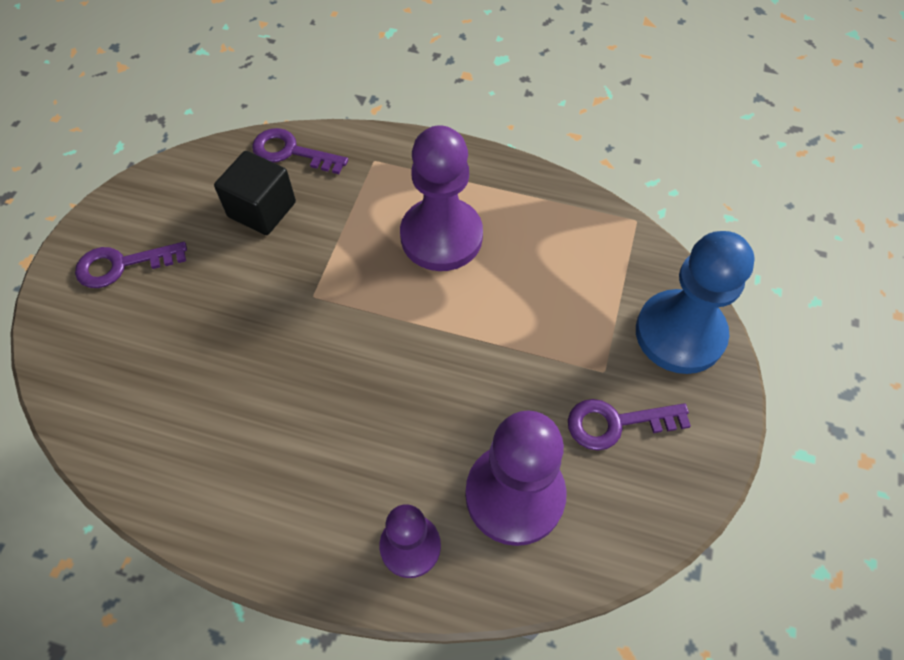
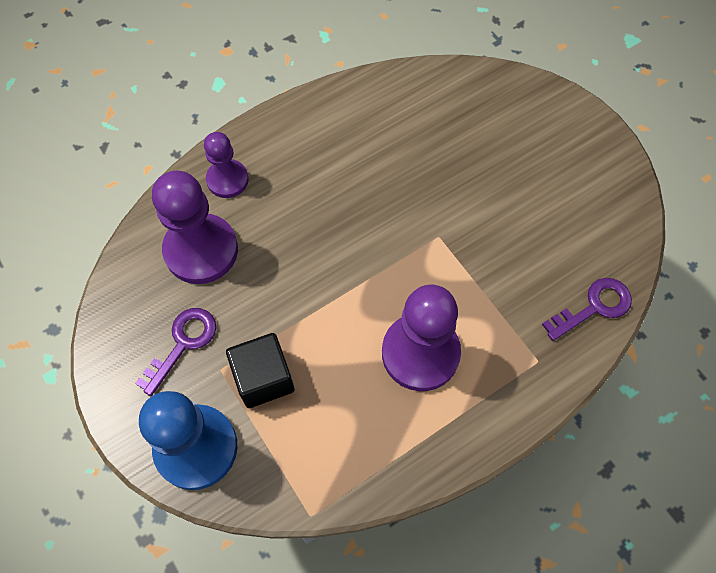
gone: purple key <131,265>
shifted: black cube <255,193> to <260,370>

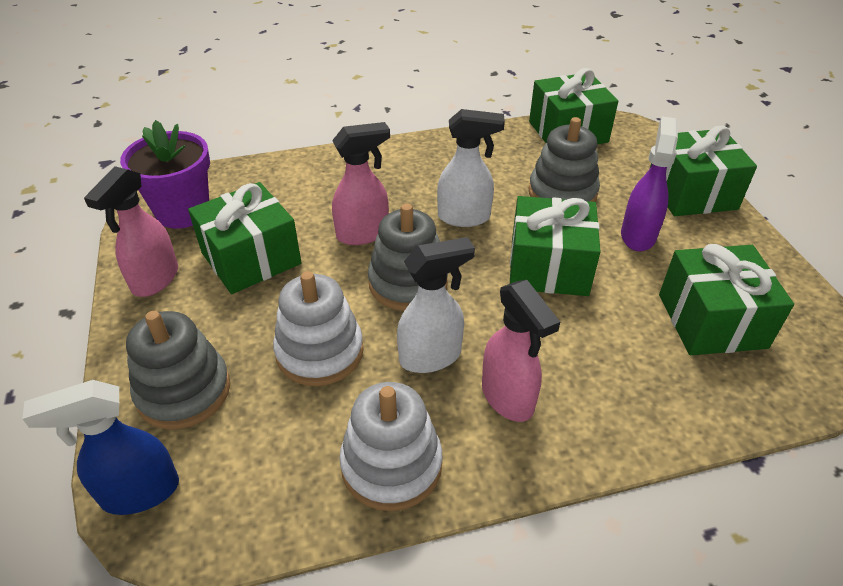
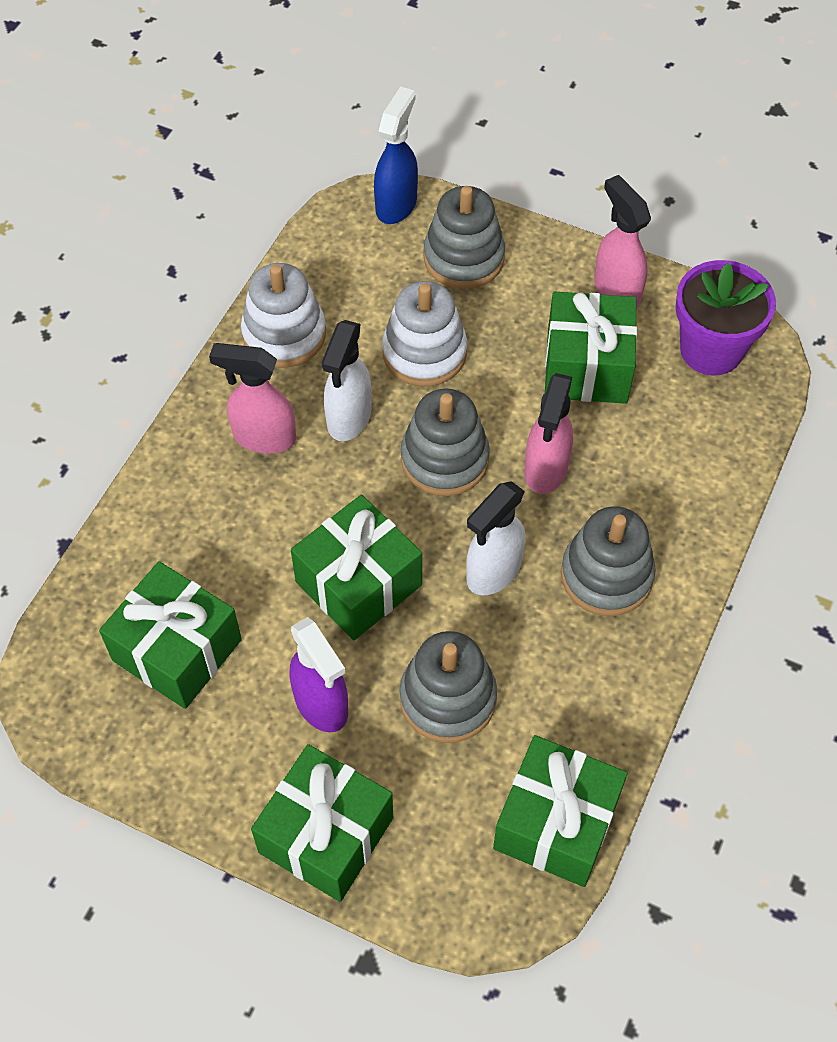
new: grey stacking toy <608,561>

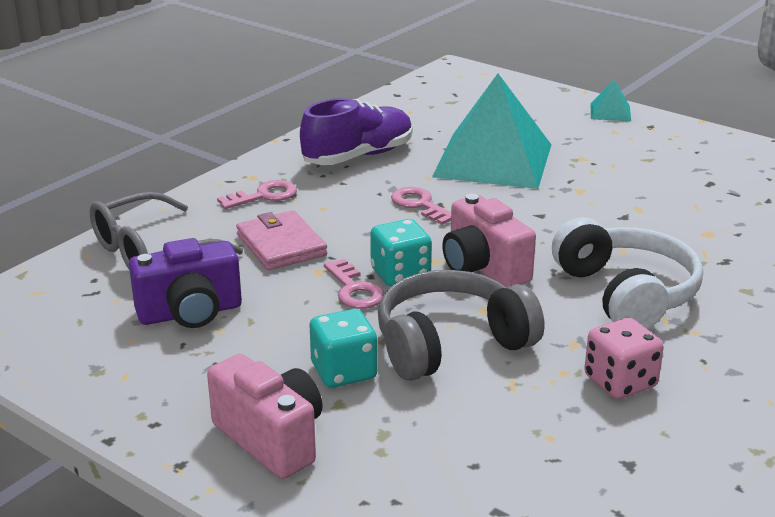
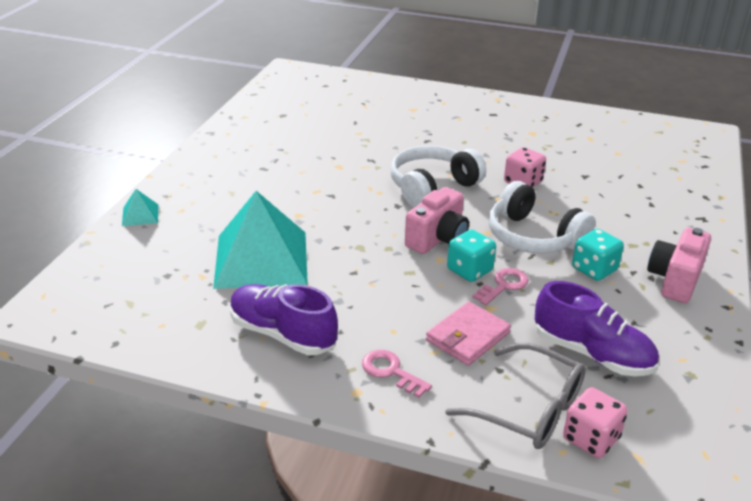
gone: pink key <421,206>
new: pink dice <595,422>
swapped: purple camera <185,283> to purple shoe <597,328>
repainted: grey headphones <461,325> to white headphones <542,217>

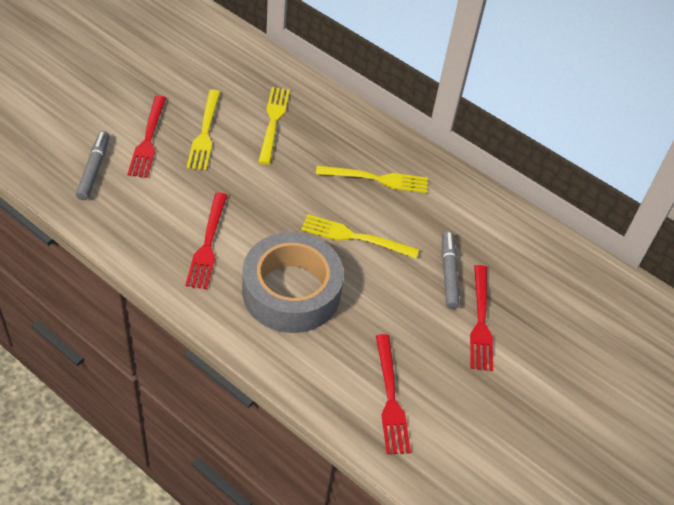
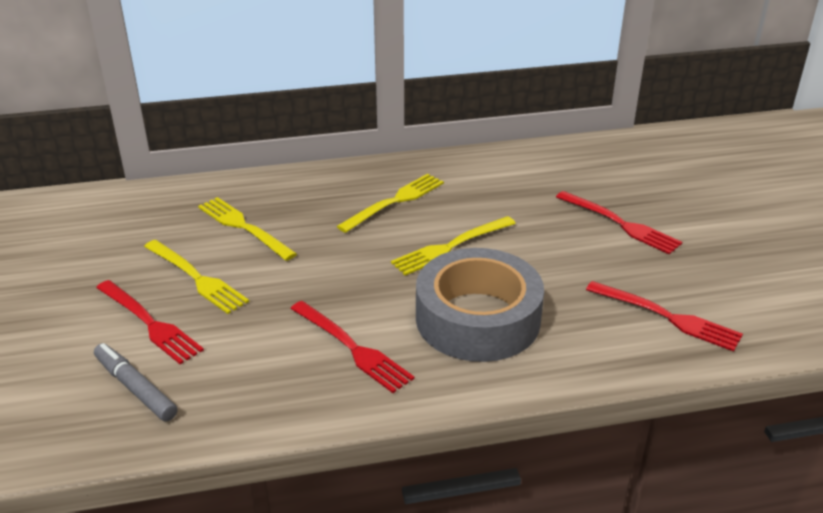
gone: grey marker <451,270>

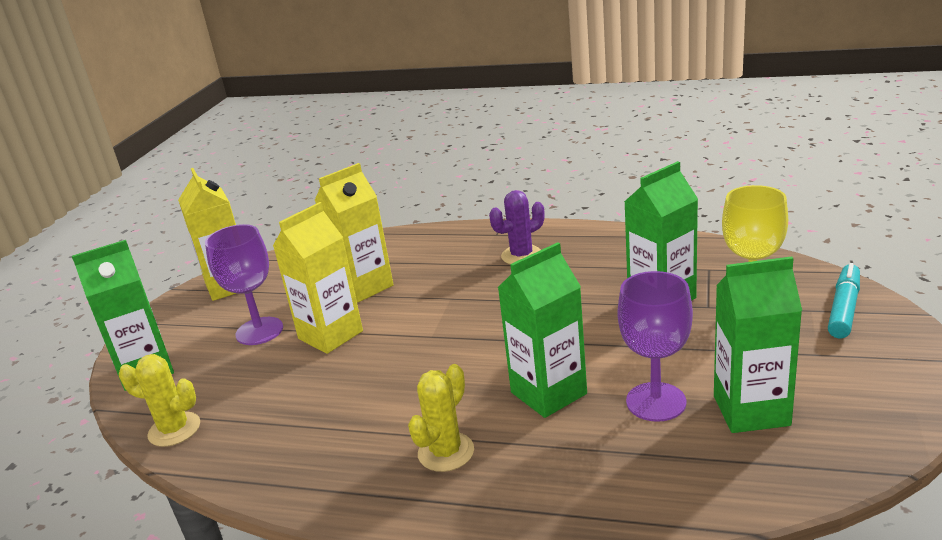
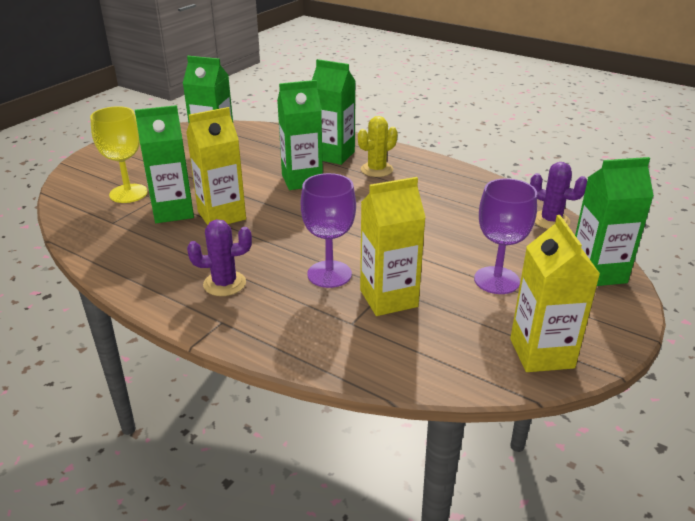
gone: turquoise marker <844,300>
new: green carton <333,112>
shifted: yellow carton <318,278> to <216,166>; purple goblet <655,346> to <328,230>
repainted: yellow cactus <159,400> to purple cactus <558,195>

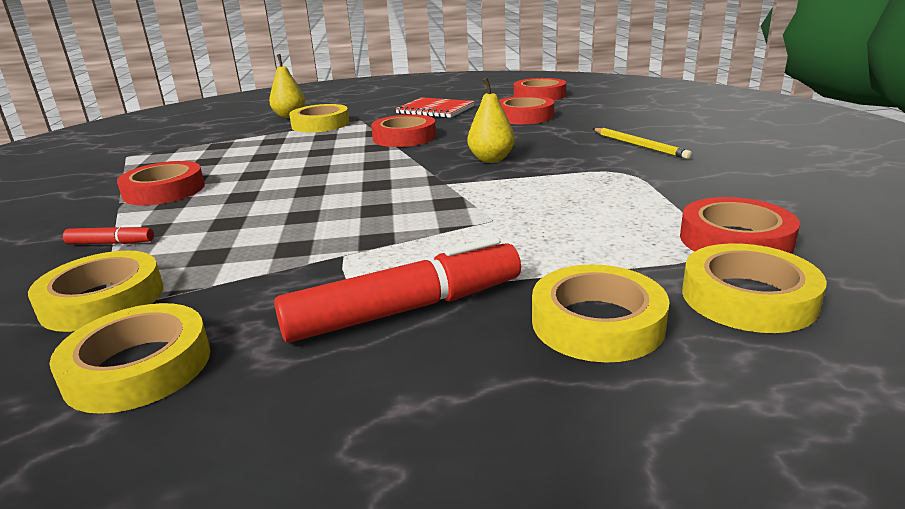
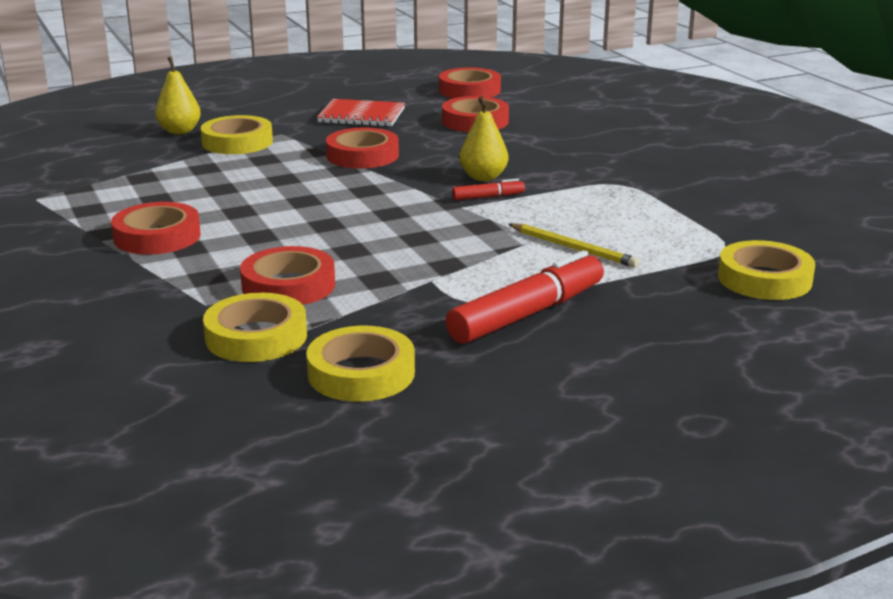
gone: yellow tape <601,313>
shifted: red marker <108,234> to <488,189>; yellow pencil <642,143> to <573,245>; red tape <740,225> to <287,275>

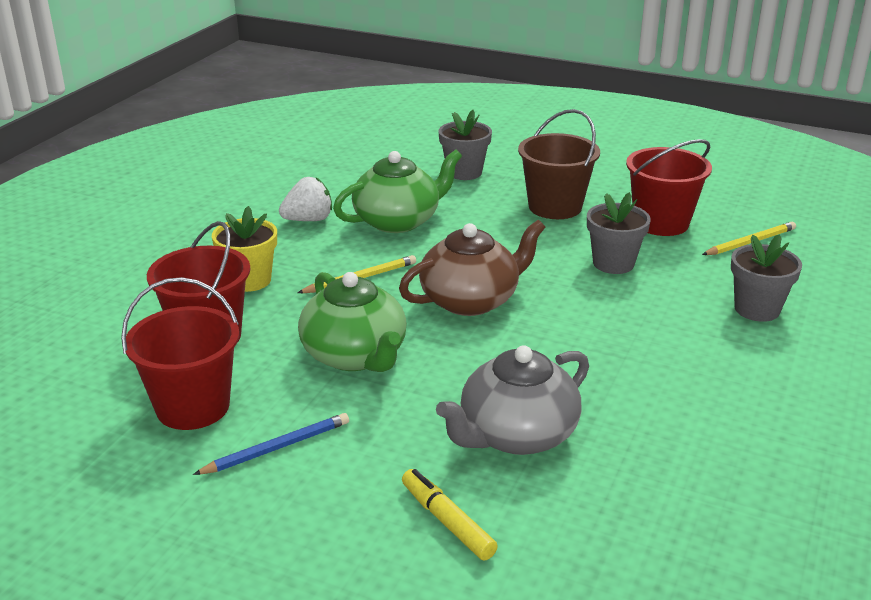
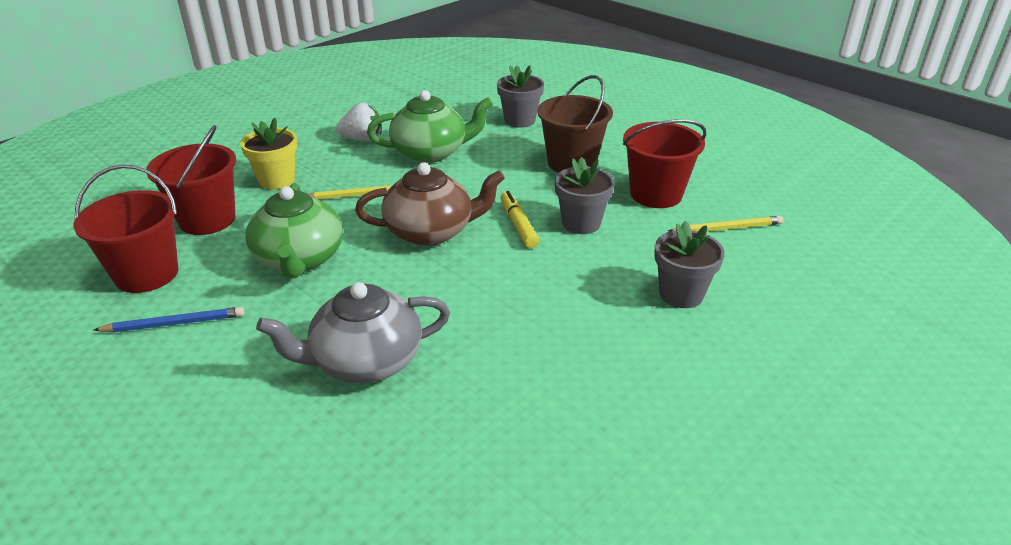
shifted: yellow marker <450,514> to <519,219>

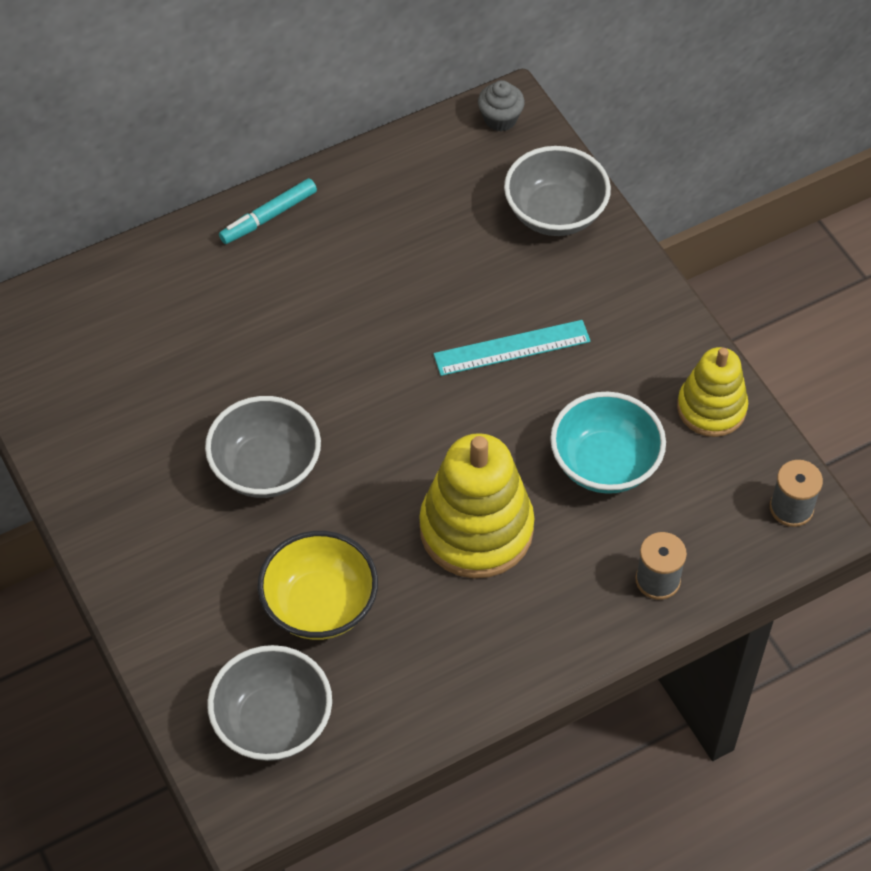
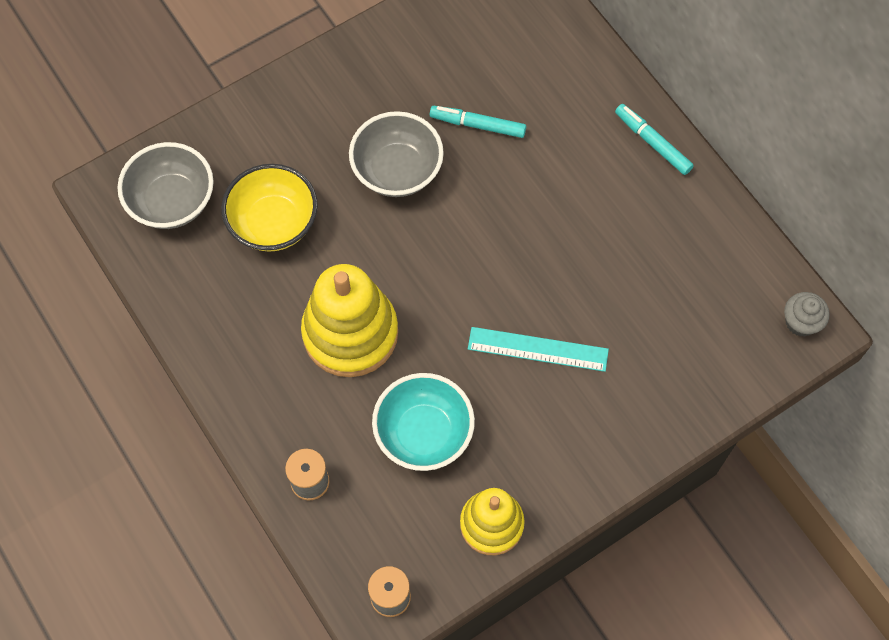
gone: grey bowl <557,191>
new: turquoise marker <478,122>
rotated: turquoise ruler <512,348> = <538,349> 60 degrees counterclockwise

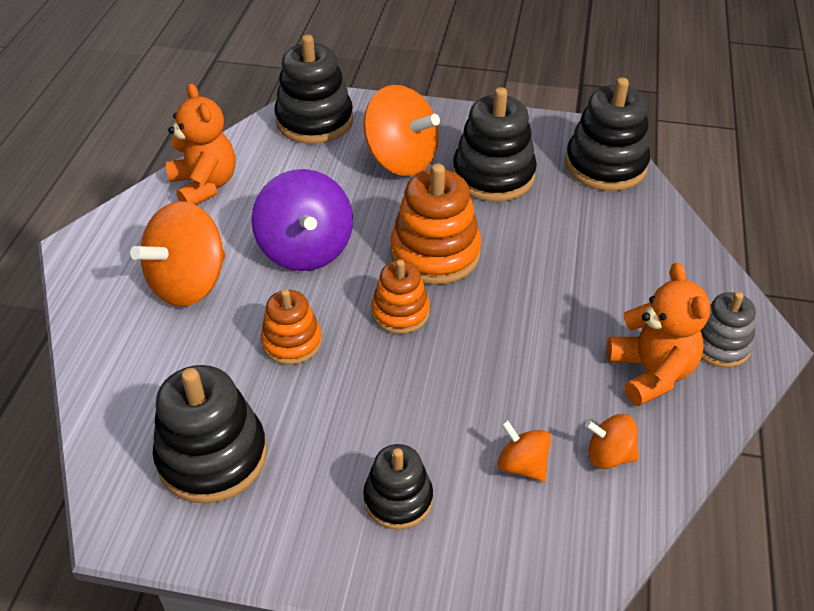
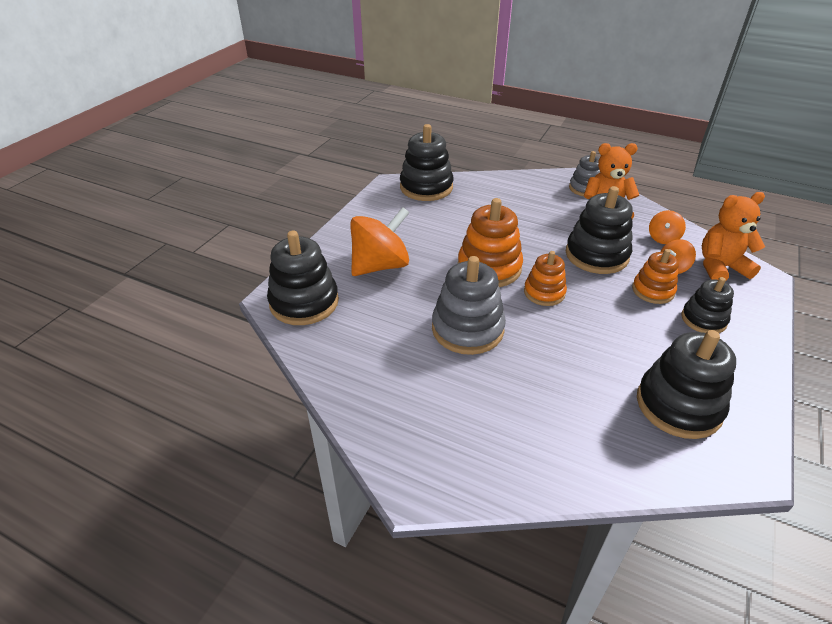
gone: orange spinning top <177,254>
shifted: orange teddy bear <201,144> to <733,236>; orange stacking toy <291,327> to <655,276>; black stacking toy <495,144> to <599,230>
swapped: purple spinning top <302,220> to grey stacking toy <469,305>

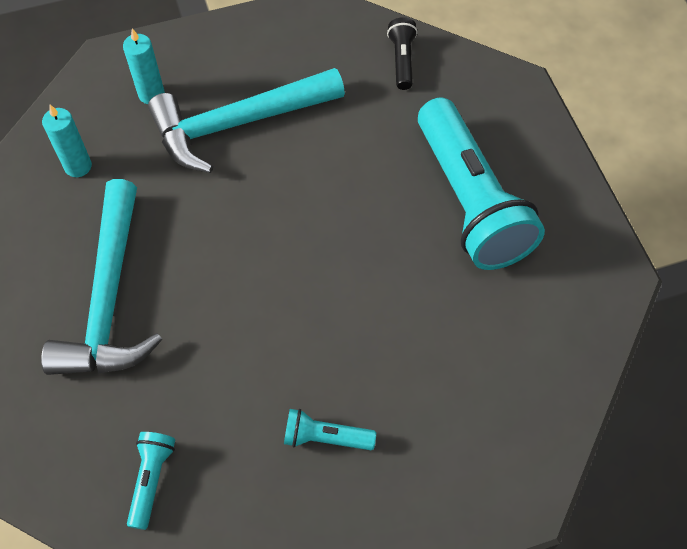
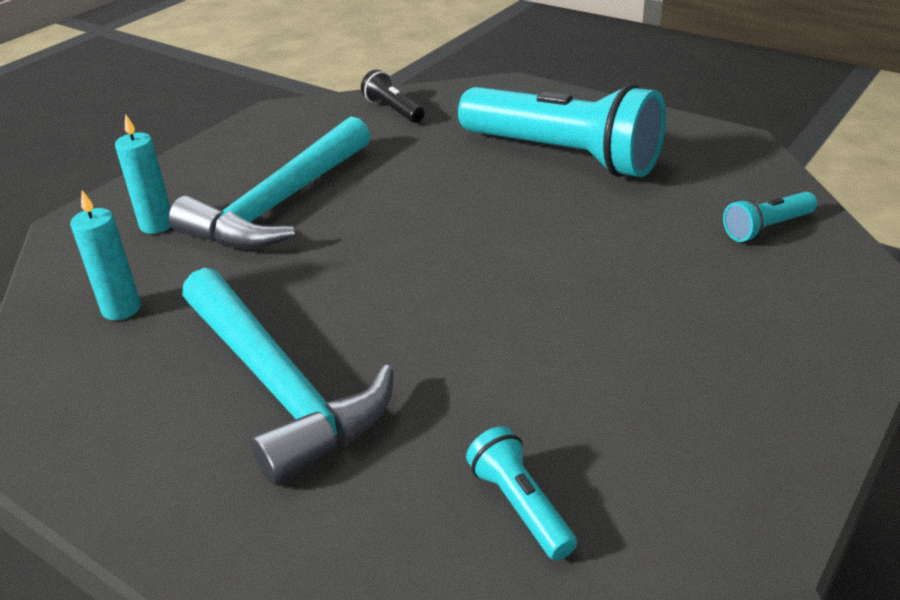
shifted: turquoise flashlight <330,429> to <770,217>

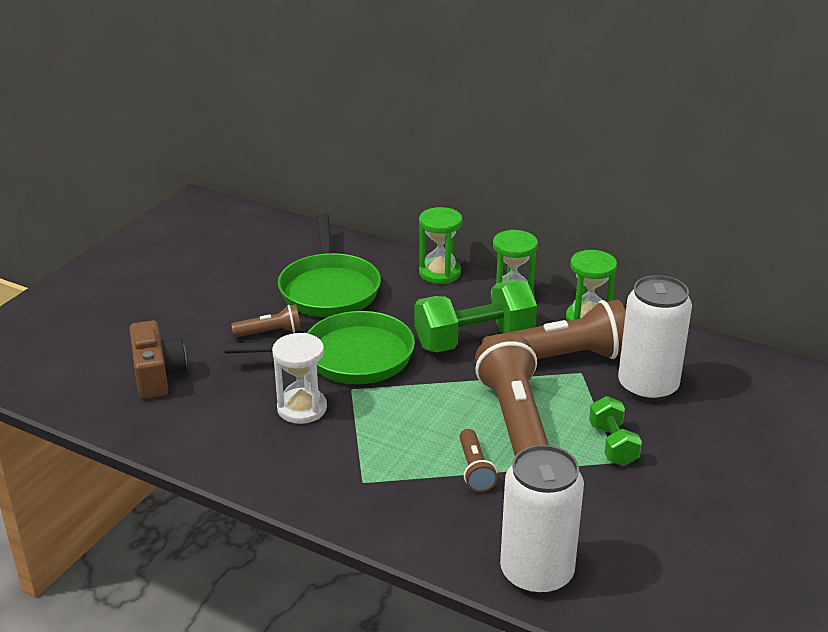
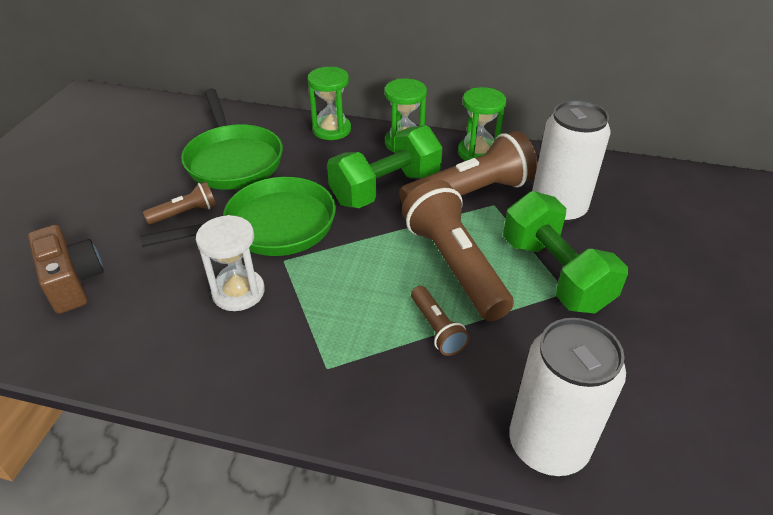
scaled: green dumbbell <615,431> = <565,252> x1.79

